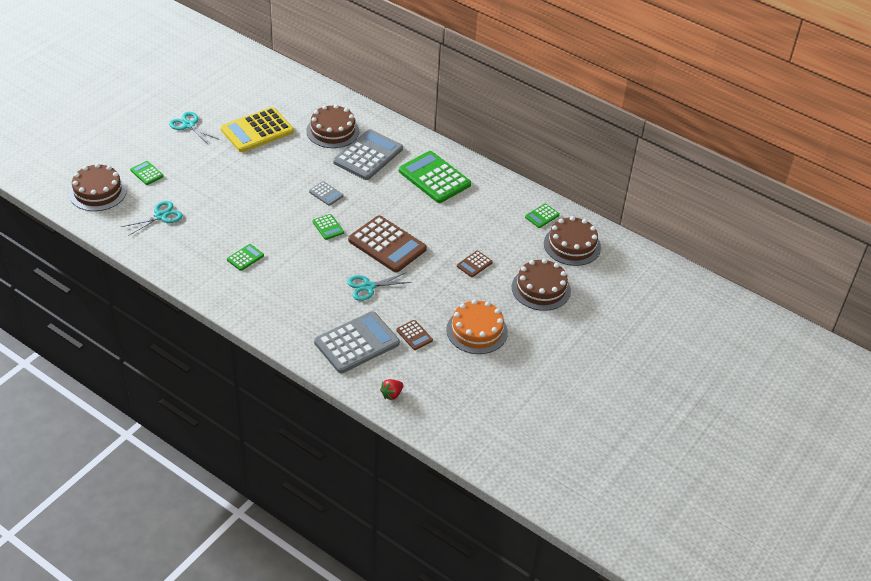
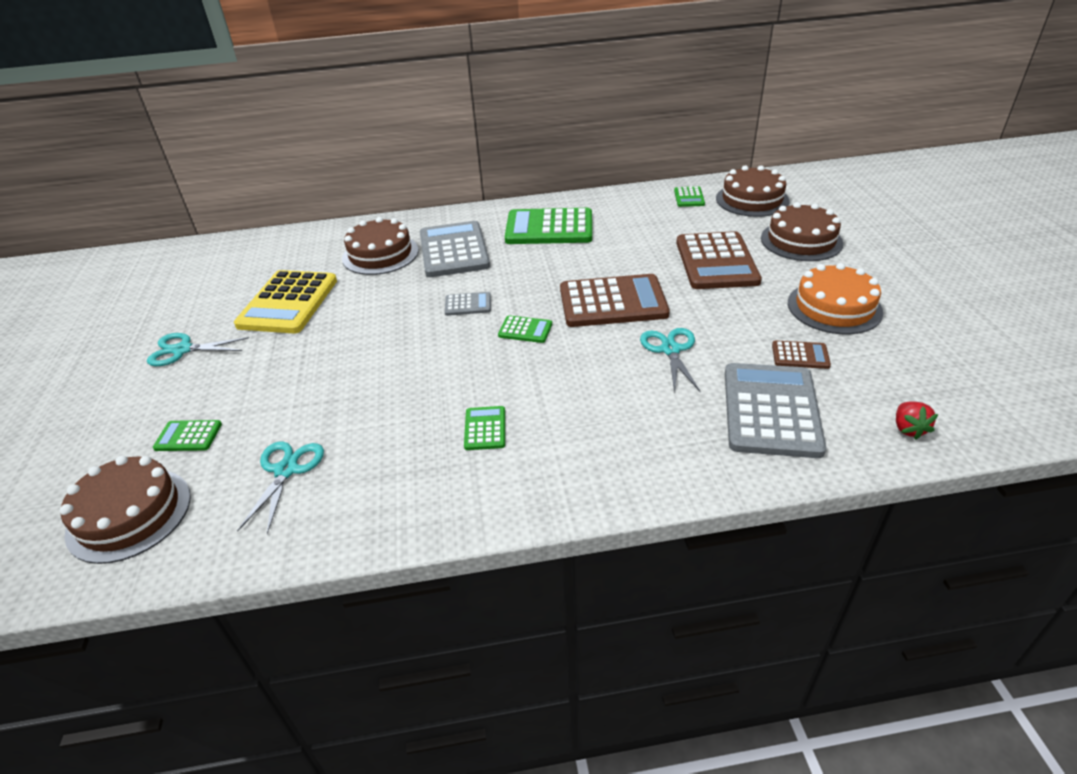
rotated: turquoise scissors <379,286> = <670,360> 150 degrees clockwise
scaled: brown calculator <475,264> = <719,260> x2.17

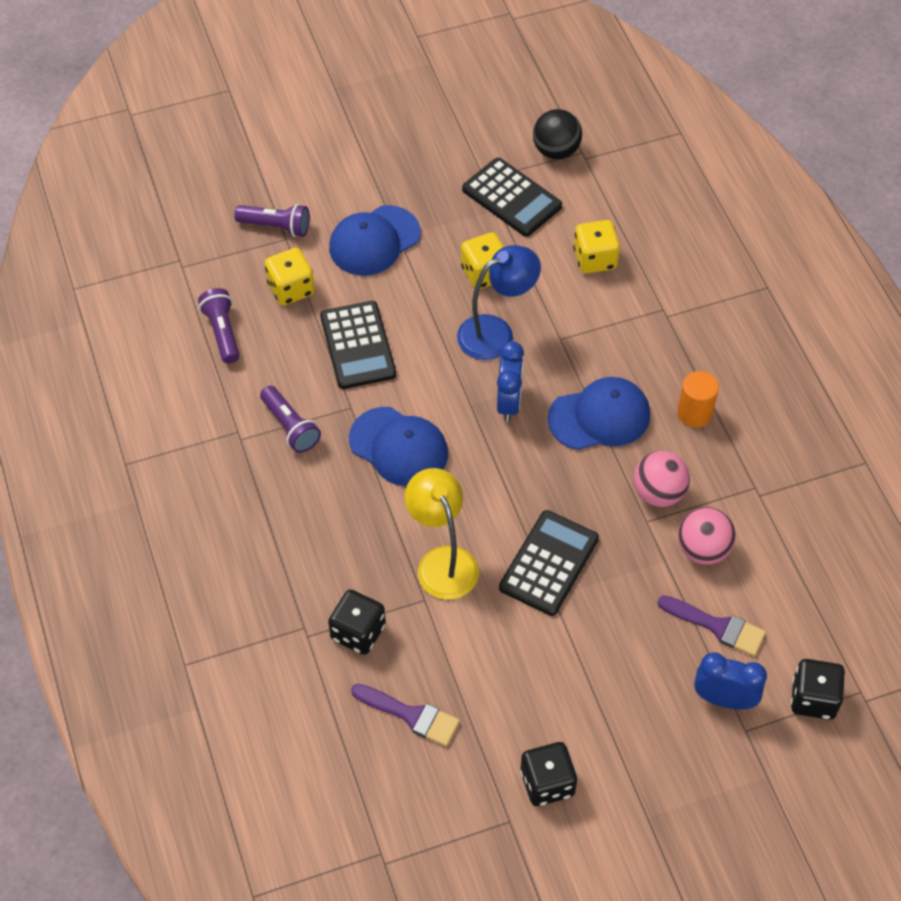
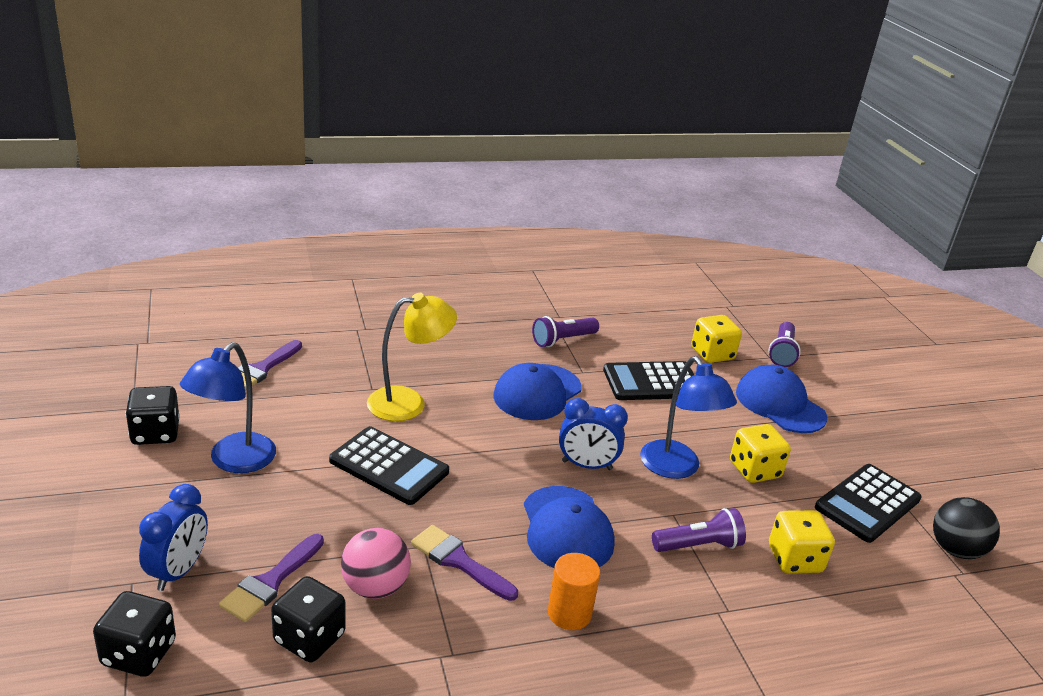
new: blue lamp <228,407>
shifted: purple flashlight <219,326> to <699,530>; black dice <357,622> to <308,619>
swapped: pink ball <661,479> to purple brush <464,563>

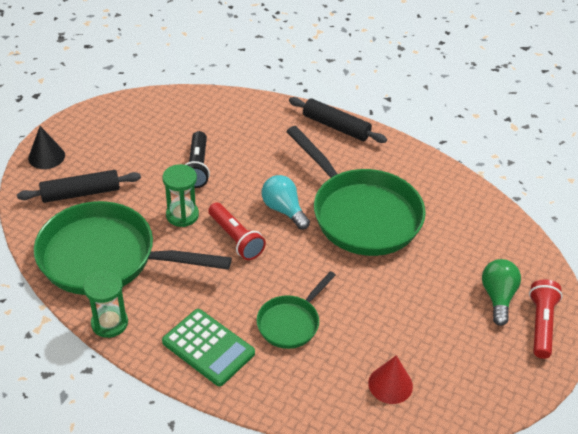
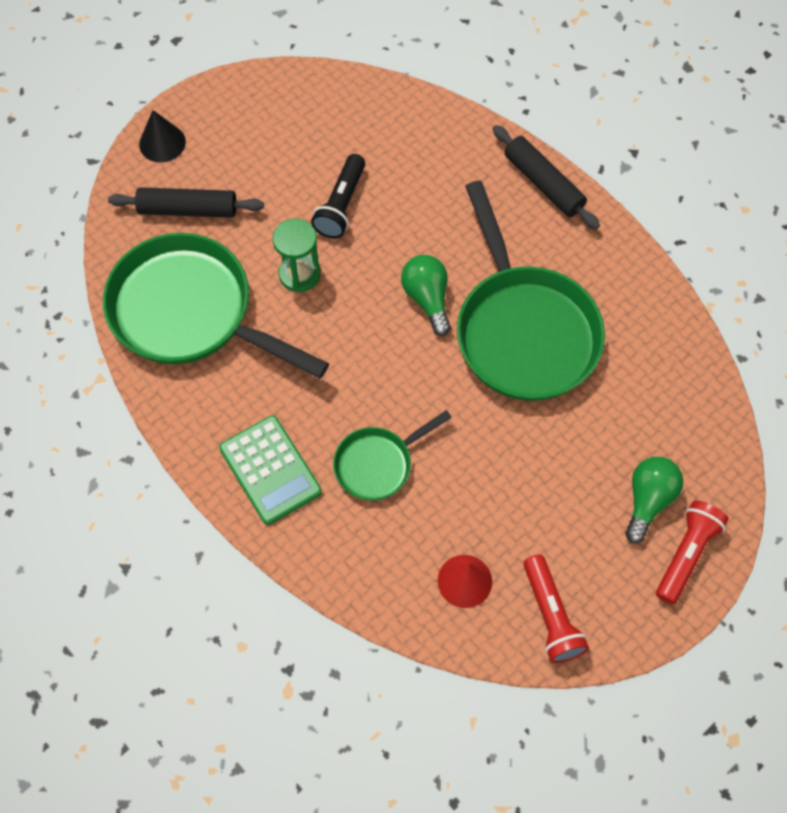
gone: green hourglass <105,304>
shifted: red flashlight <237,231> to <556,609>
repainted: turquoise light bulb <286,202> to green light bulb <426,295>

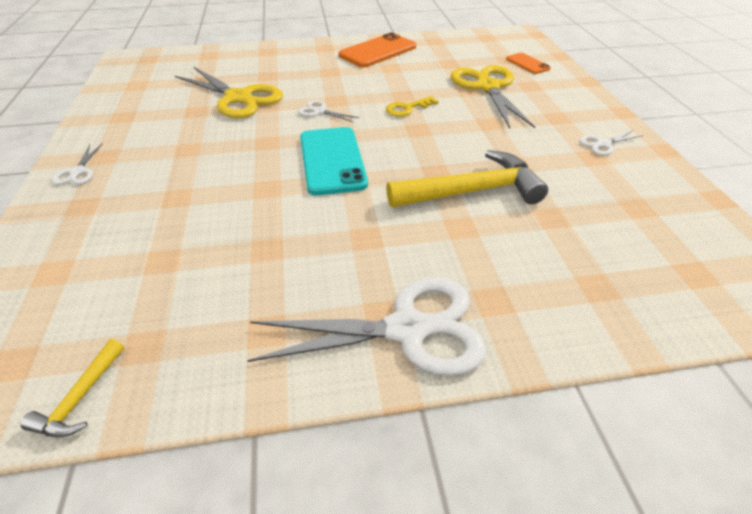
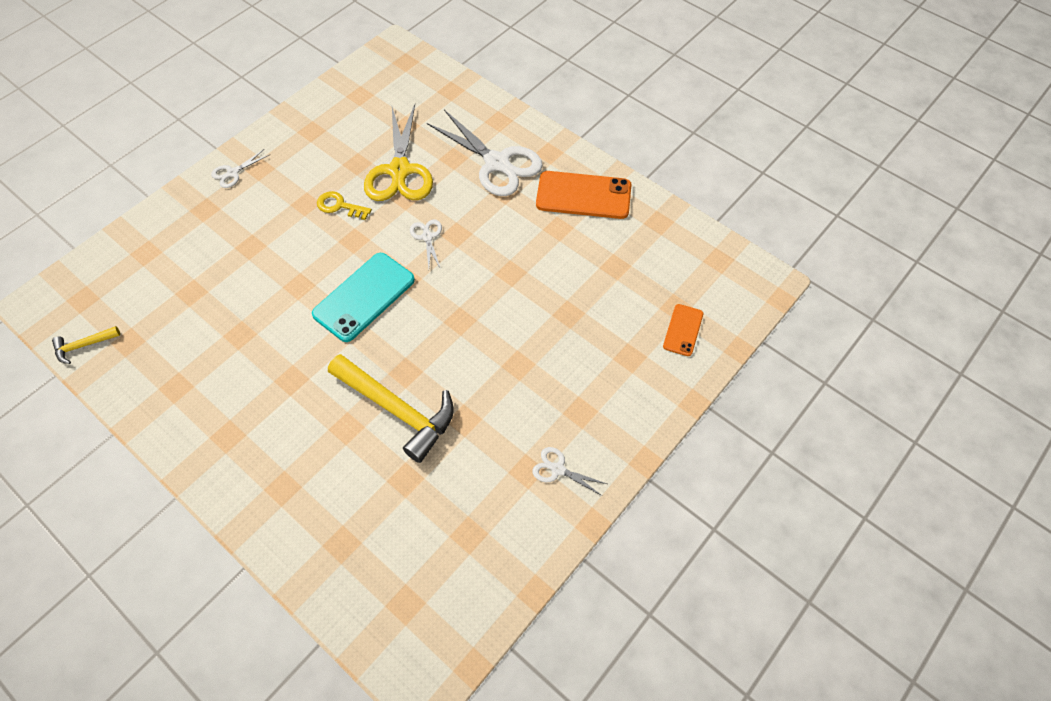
gone: yellow scissors <493,97>
shifted: white scissors <367,327> to <485,153>; yellow key <412,106> to <344,205>

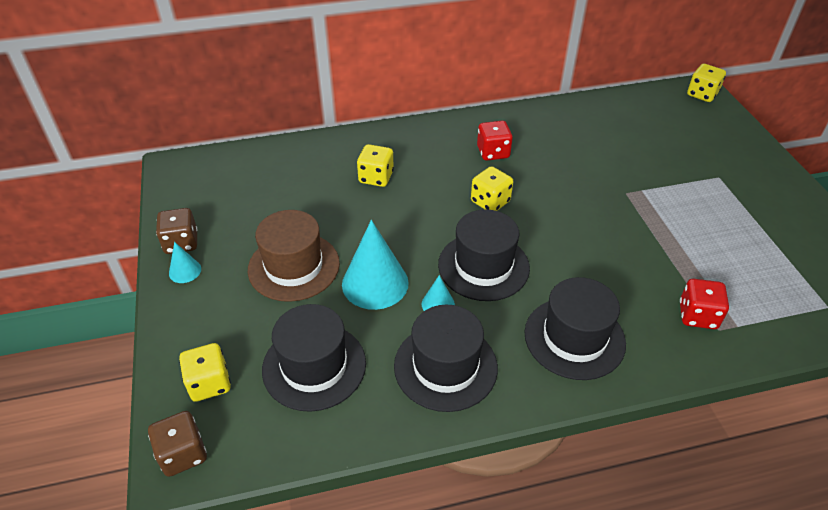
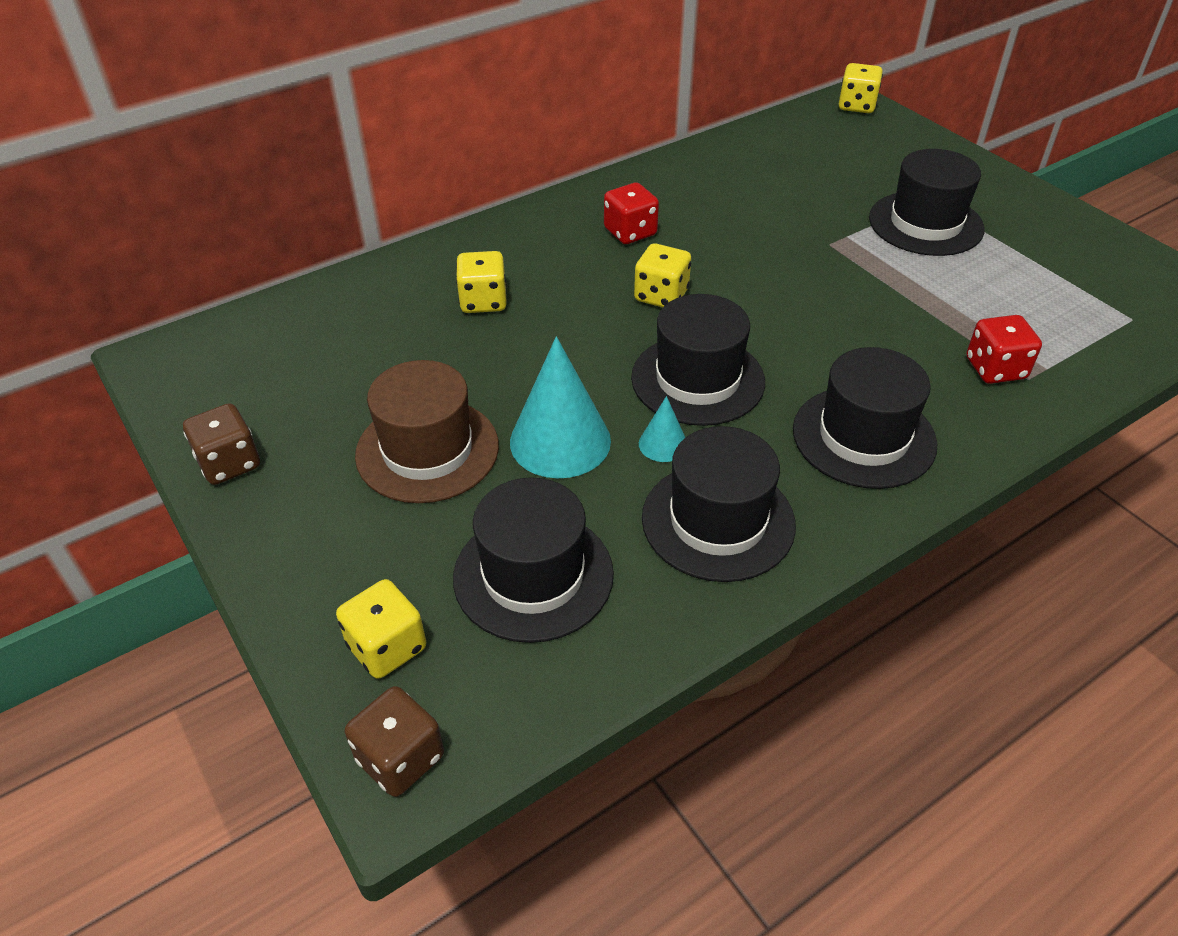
gone: turquoise cone <185,262>
new: black hat <927,202>

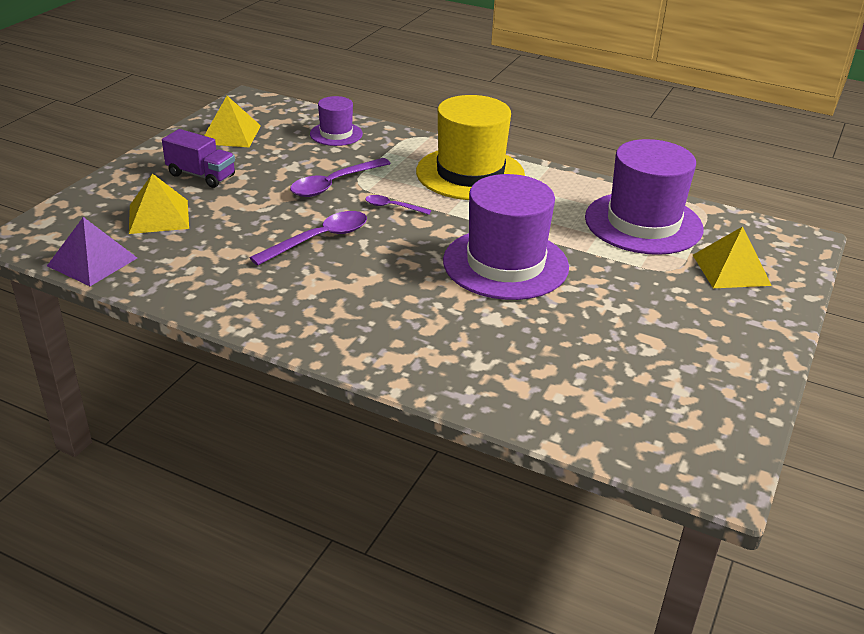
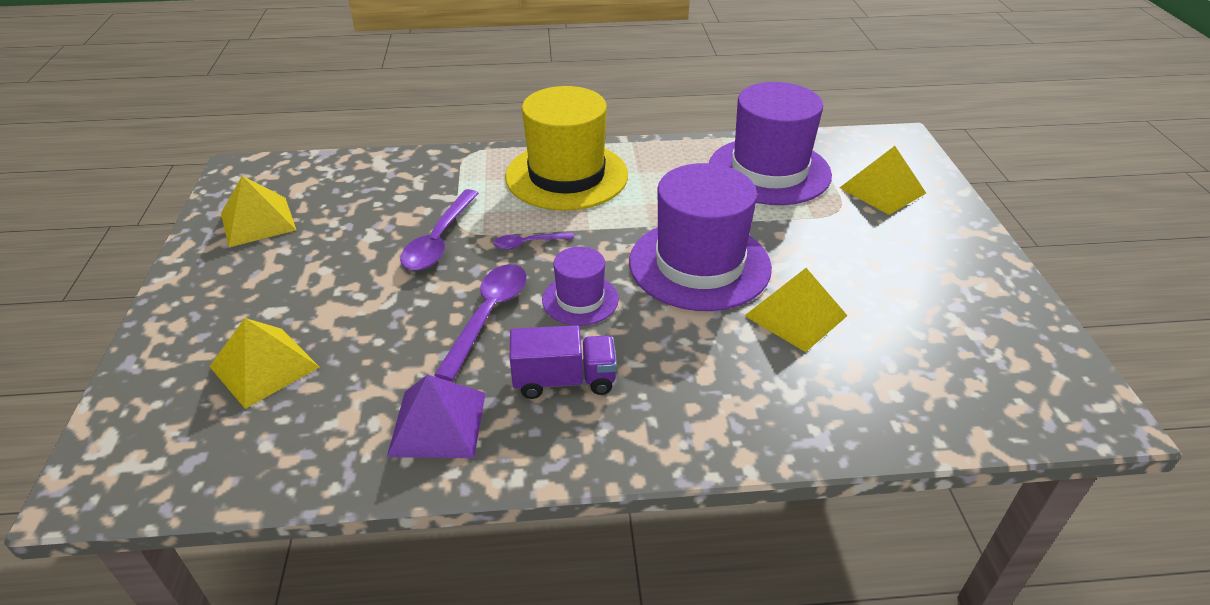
new: yellow pyramid <795,310>
shifted: purple pyramid <92,251> to <436,416>; purple truck <198,158> to <563,362>; purple hat <336,121> to <580,286>

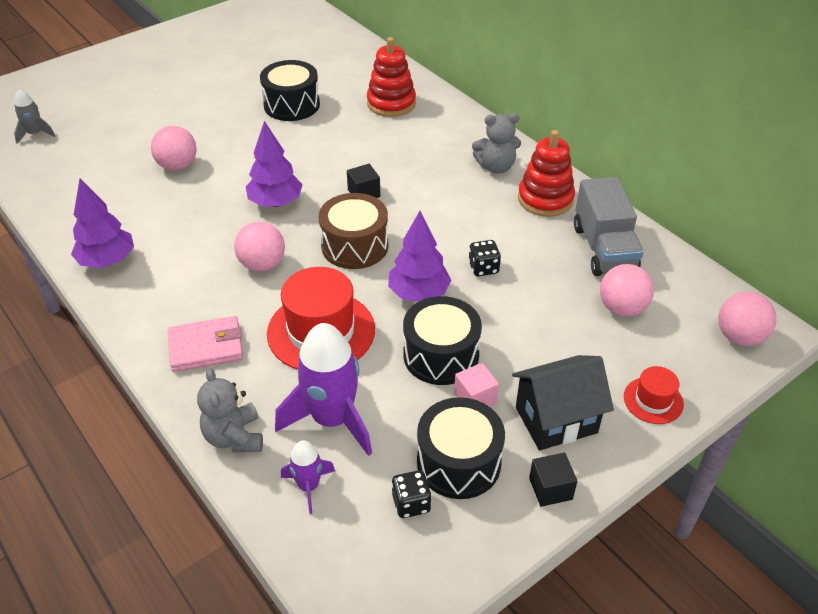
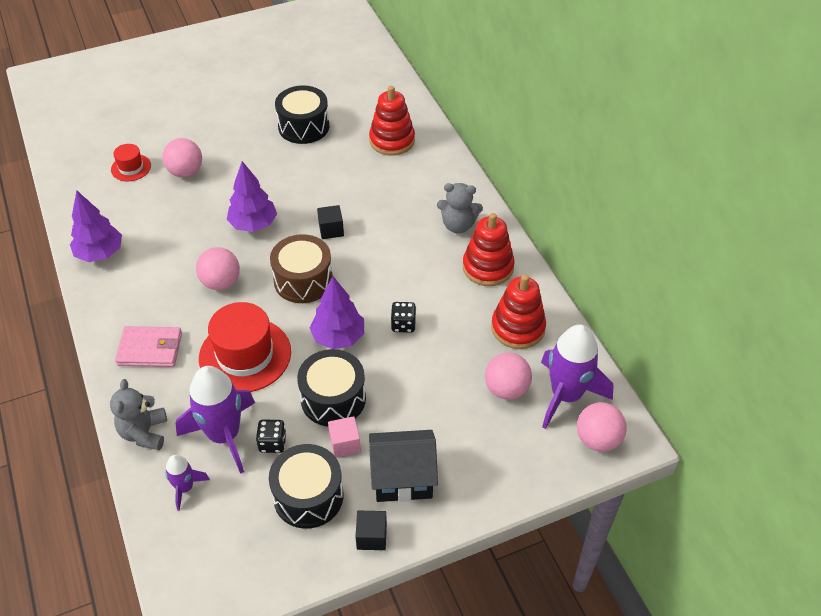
gone: grey rocket <34,116>
new: purple rocket <577,376>
shifted: black dice <411,494> to <271,436>; red hat <654,395> to <131,162>
swapped: grey truck <609,226> to red stacking toy <518,311>

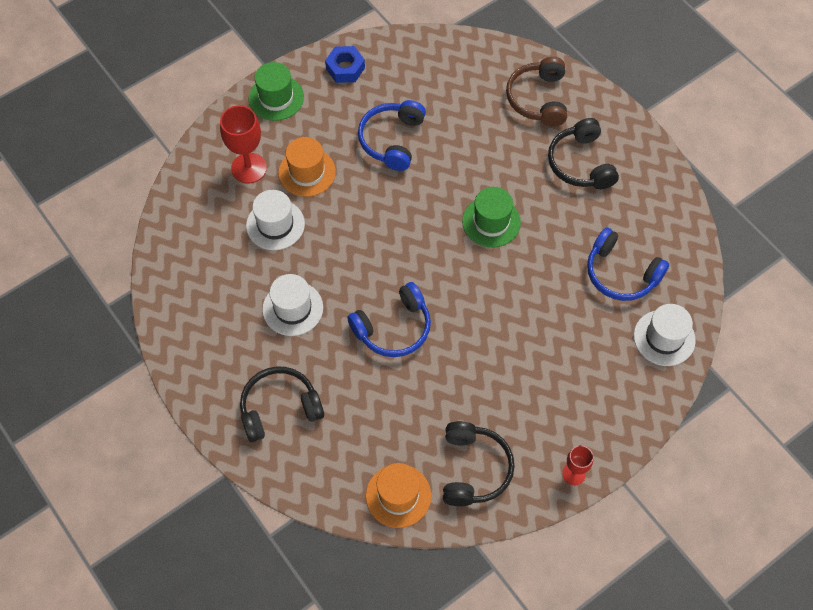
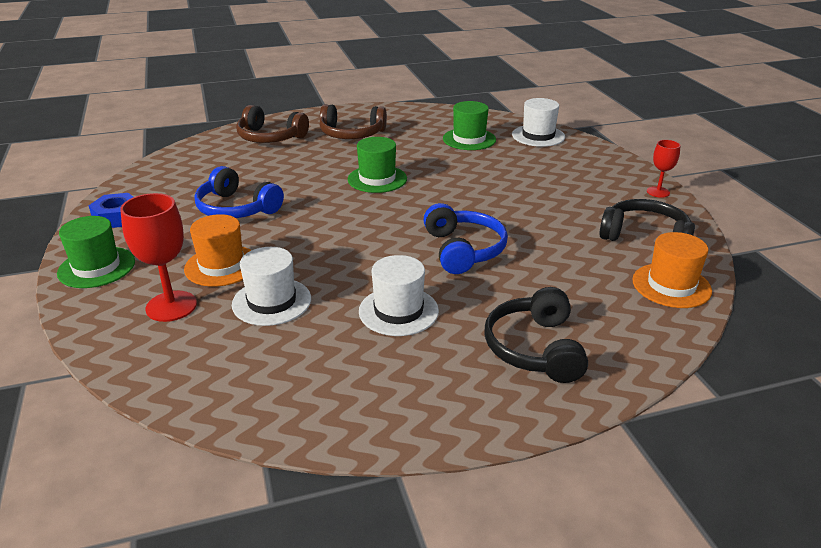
swapped: blue headphones <628,264> to green hat <469,125>
repainted: black headphones <583,153> to brown headphones <353,121>

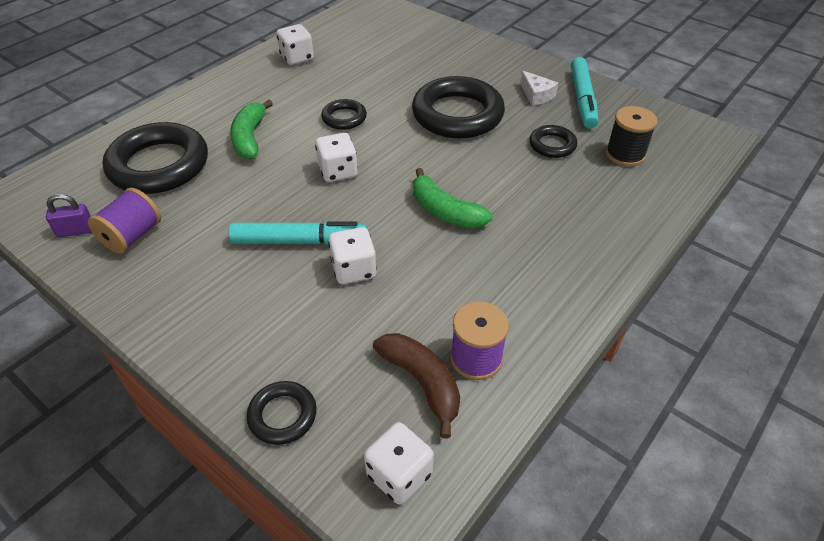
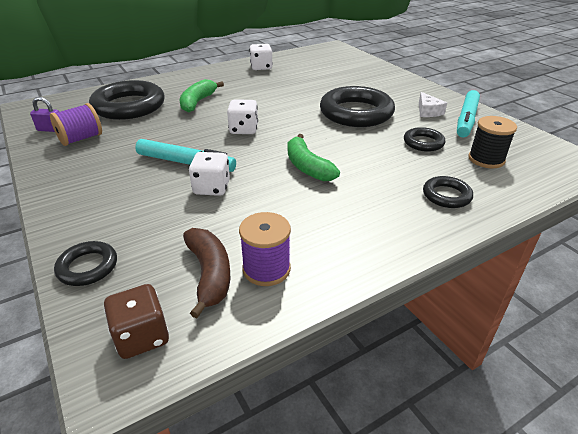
shifted: black ring <344,114> to <448,192>
repainted: white dice <399,463> to brown dice <136,321>

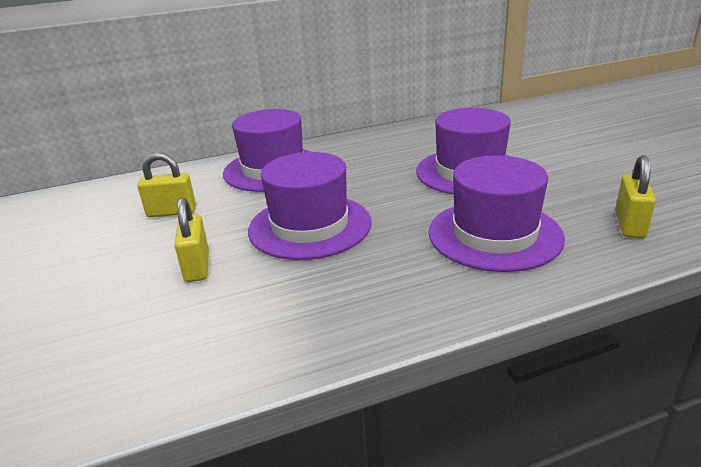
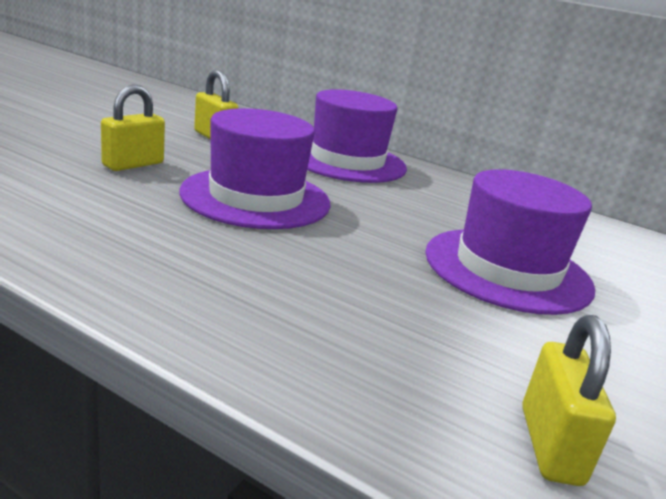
gone: purple hat <496,213>
rotated: yellow padlock <635,196> = <569,400> 60 degrees counterclockwise

